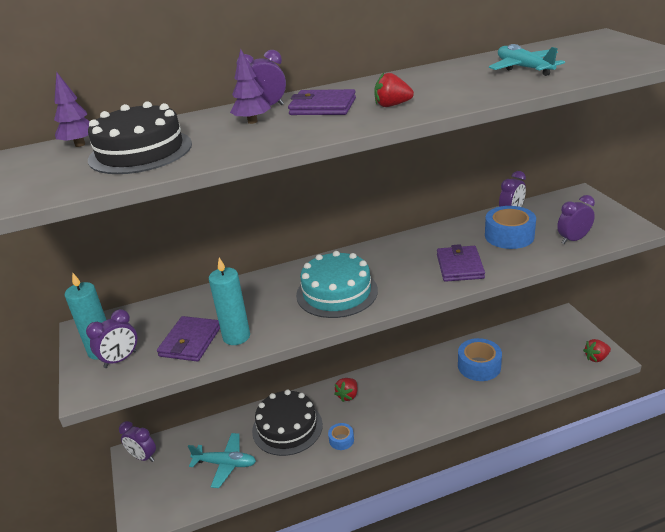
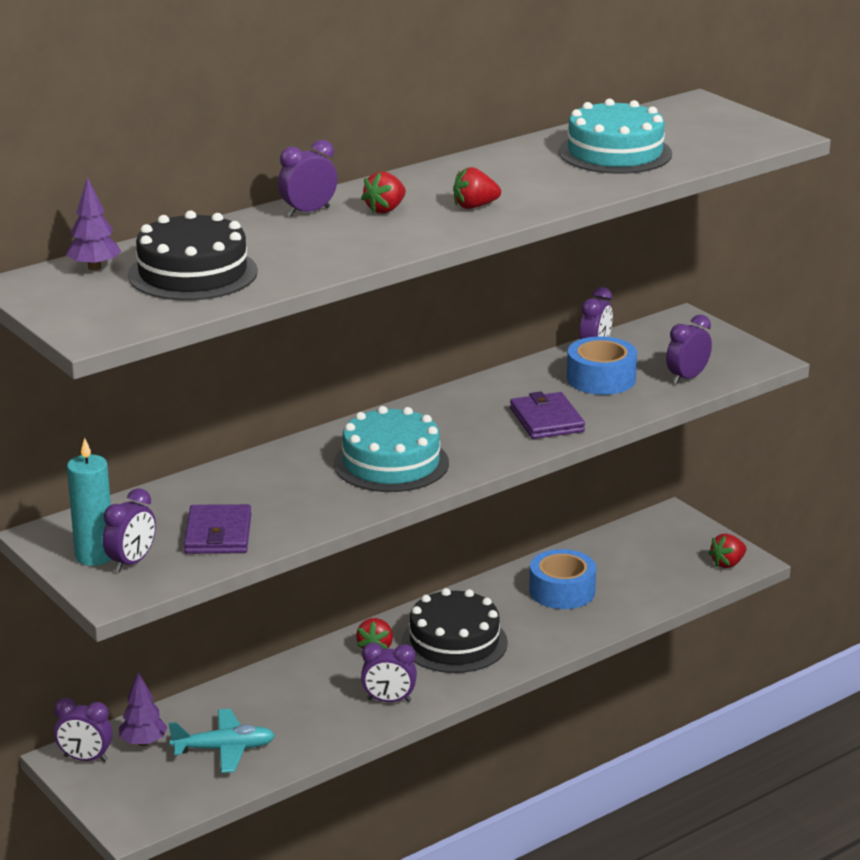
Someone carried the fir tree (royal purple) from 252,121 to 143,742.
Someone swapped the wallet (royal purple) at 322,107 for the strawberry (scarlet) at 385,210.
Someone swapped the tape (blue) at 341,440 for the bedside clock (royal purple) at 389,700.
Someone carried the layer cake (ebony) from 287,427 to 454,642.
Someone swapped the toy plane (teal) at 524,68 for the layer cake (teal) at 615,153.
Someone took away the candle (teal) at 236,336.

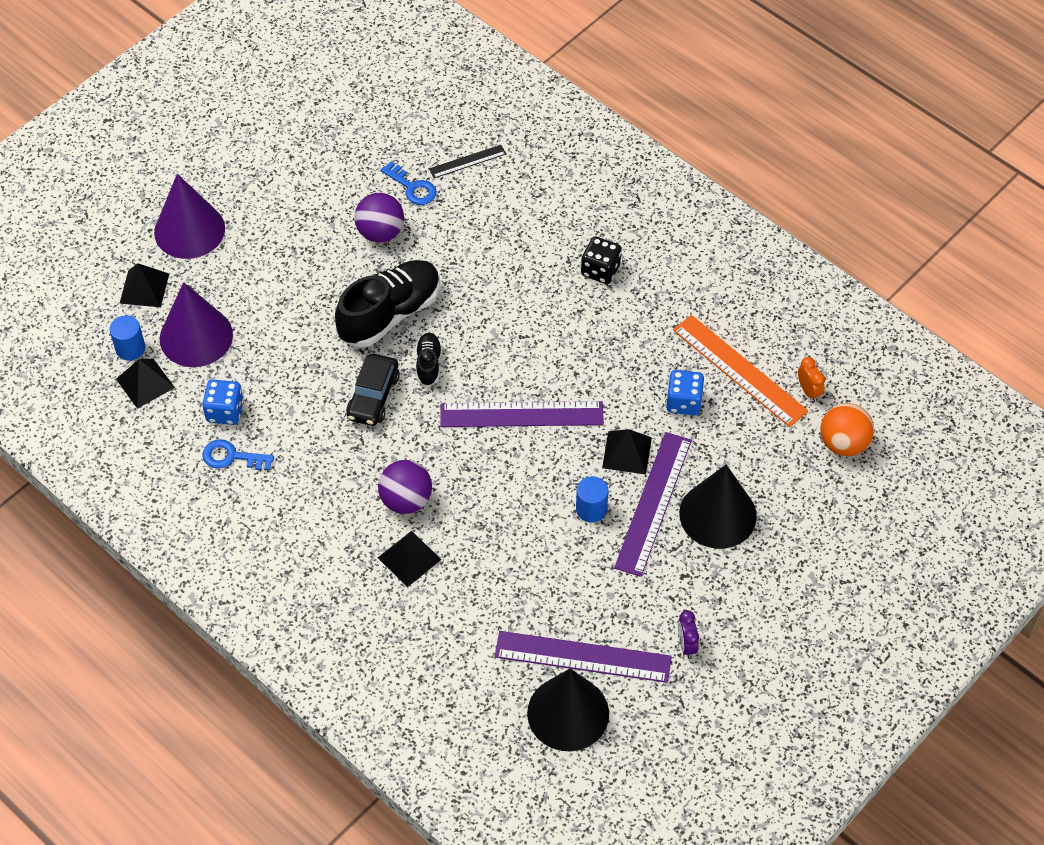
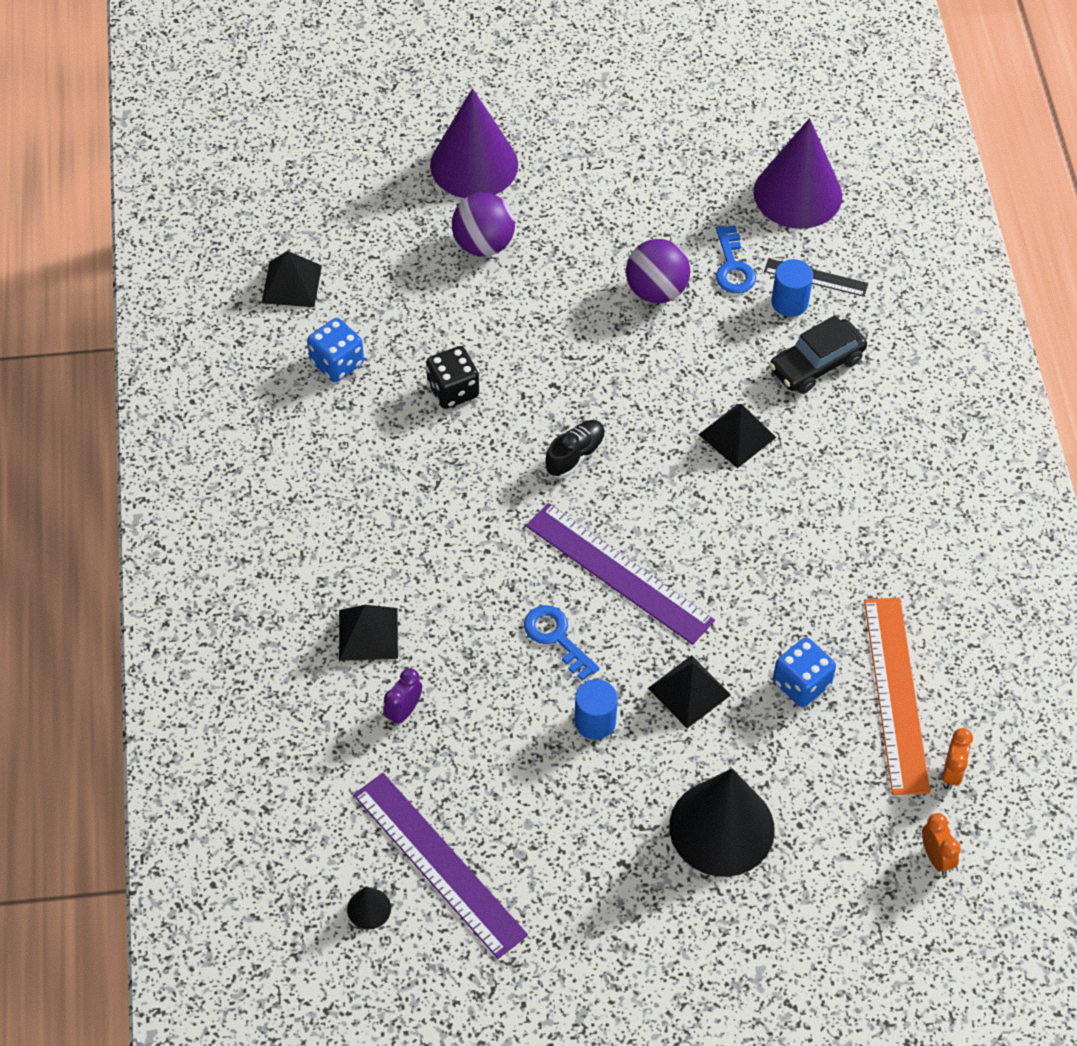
Someone scaled the solid cone (ebony) at 568,713 by 0.41.
Someone carried the bedside clock (royal purple) from 686,645 to 403,711.
Someone carried the game die (ebony) from 600,270 to 453,390.
Someone carried the sphere (royal purple) from 406,500 to 483,244.
Someone carried the latchkey (blue) from 232,457 to 557,638.
Someone carried the solid pyramid (ebony) from 144,288 to 737,435.
Someone carried the solid cone (royal purple) from 196,336 to 797,194.
Someone carried the car (ebony) from 373,397 to 816,364.
Someone carried the cylinder shape (blue) from 130,348 to 789,302.
Someone swapped the sphere (orange) at 843,443 for the bedside clock (orange) at 936,857.
Someone took away the lace-up shoe (ebony) at 390,314.
Someone took away the ruler (royal purple) at 653,503.

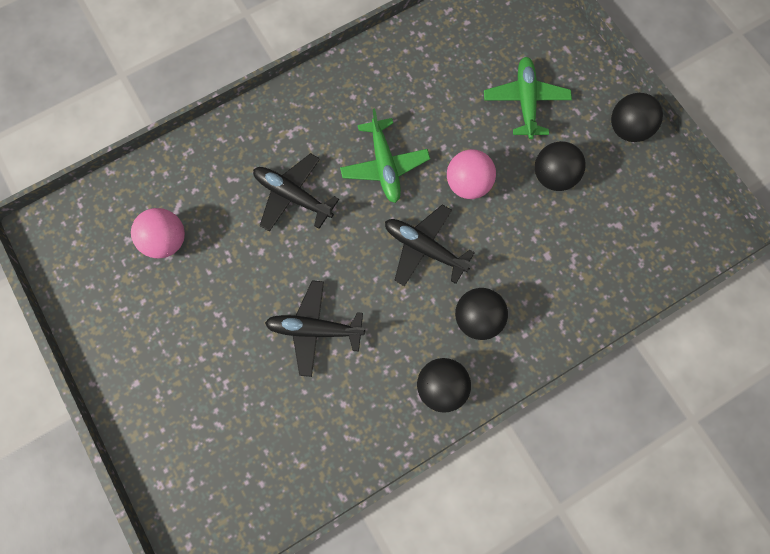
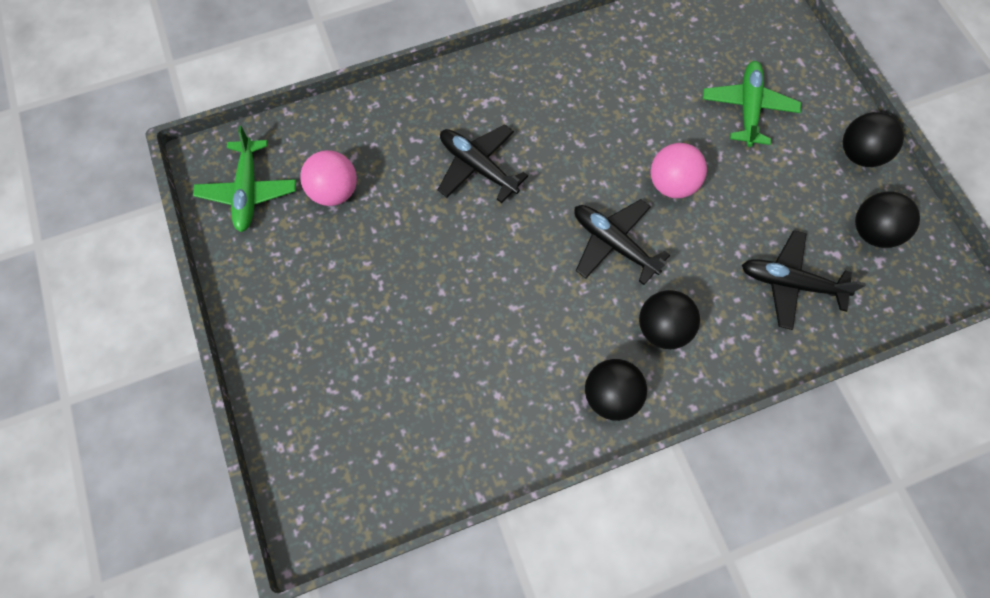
Someone carried the toy plane (leaf-green) from 384,166 to 248,191.
Someone carried the toy plane (ebony) from 314,329 to 790,283.
Someone carried the sphere (ebony) from 553,176 to 872,231.

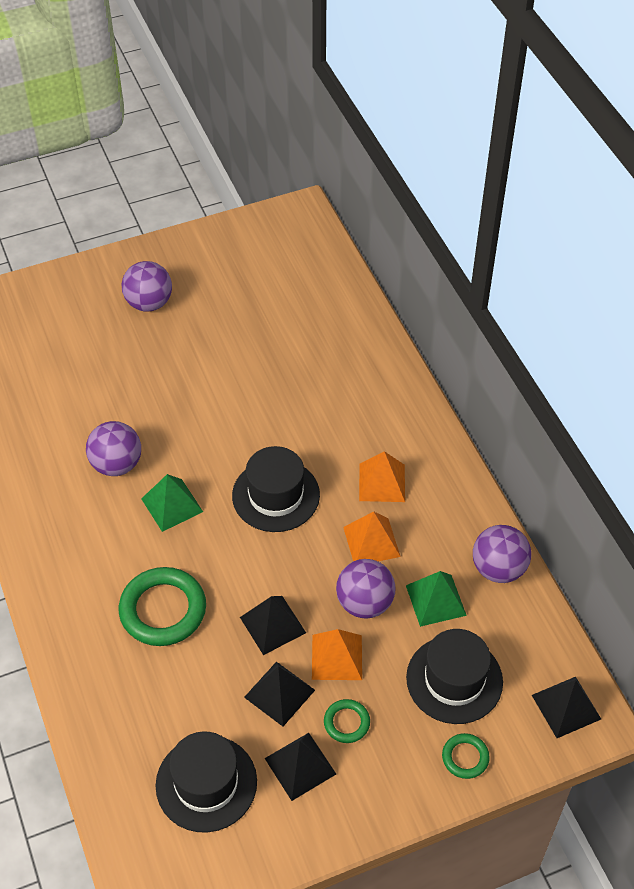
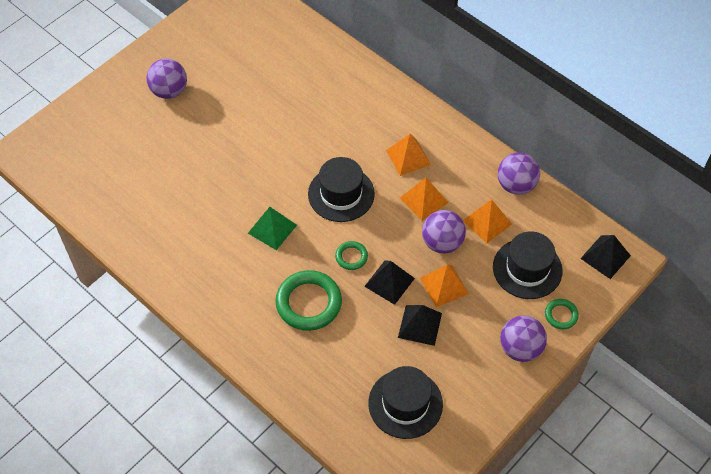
Someone carried the torus (leaf-green) from 346,722 to 351,257.
Someone repainted the solid pyramid (leaf-green) at 436,600, which became the solid pyramid (orange) at 487,222.
Someone carried the sphere (royal purple) from 117,464 to 520,348.
Someone took away the solid pyramid (ebony) at 300,766.

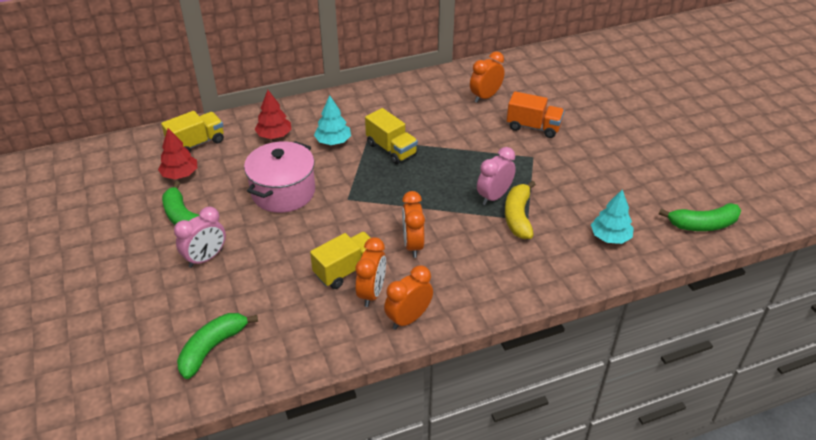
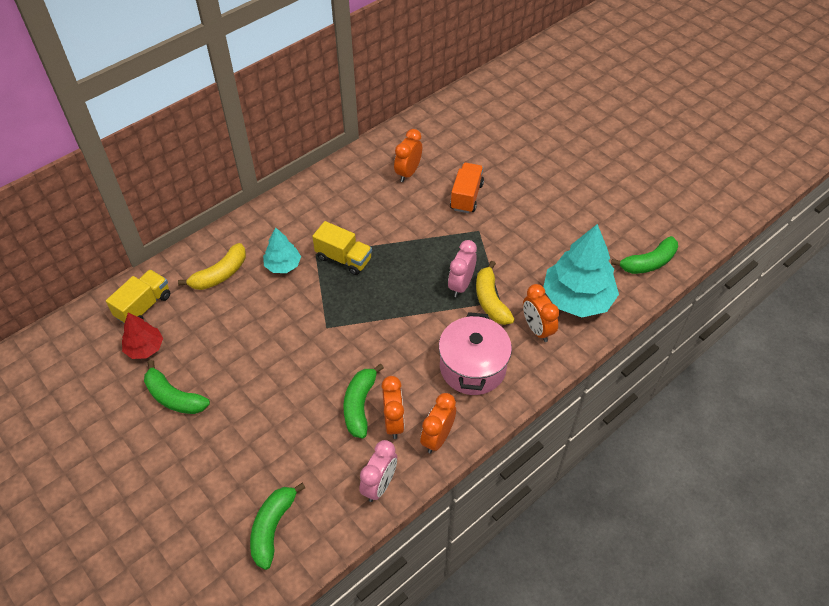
Someone swapped the fir tree (scarlet) at 274,135 for the banana (golden) at 220,274.
Someone swapped the lorry (golden) at 346,270 for the banana (leaf-green) at 360,405.
Someone carried the bedside clock (rosy) from 206,258 to 379,485.
Someone carried the pot (rosy) from 283,192 to 472,367.
Someone rotated the lorry (orange) at 533,127 by 75 degrees counterclockwise.
Someone carried the bedside clock (orange) from 413,245 to 537,329.
Someone scaled the fir tree (teal) at 610,237 by 1.90.

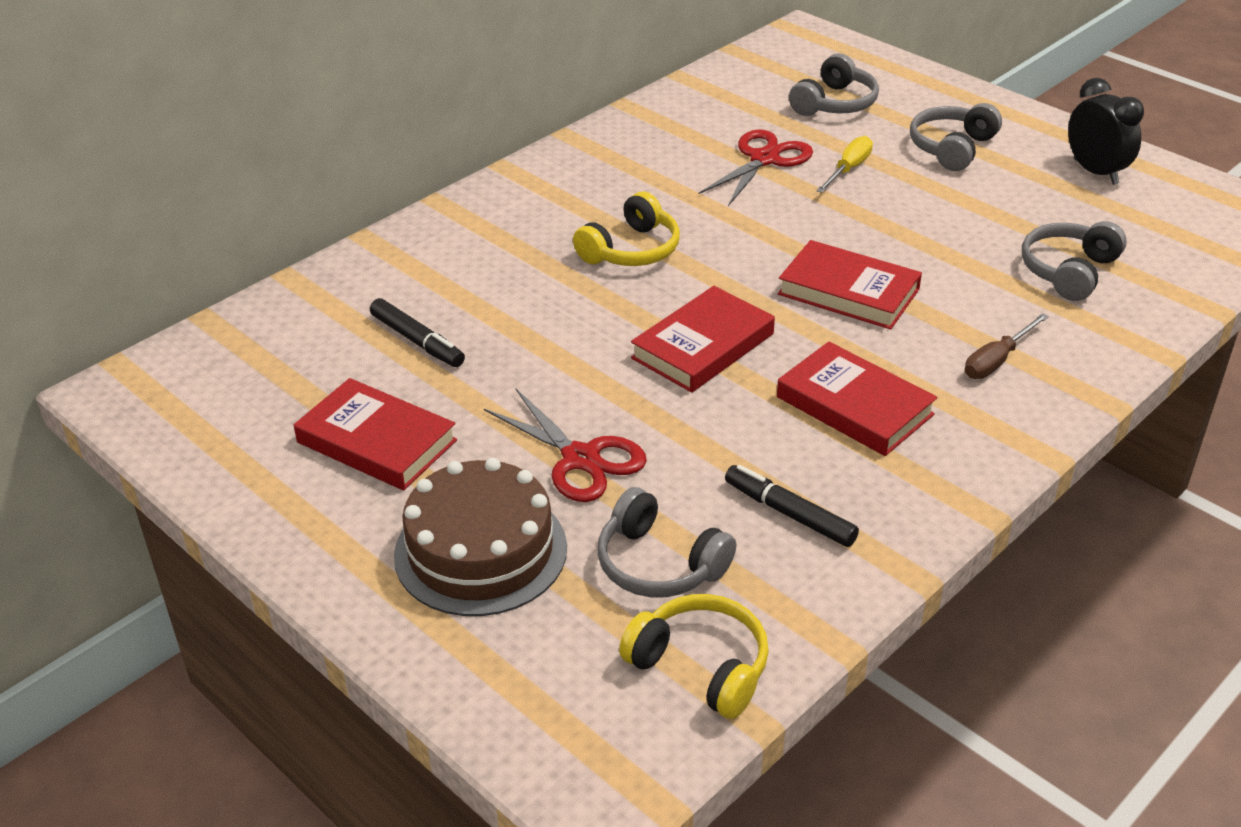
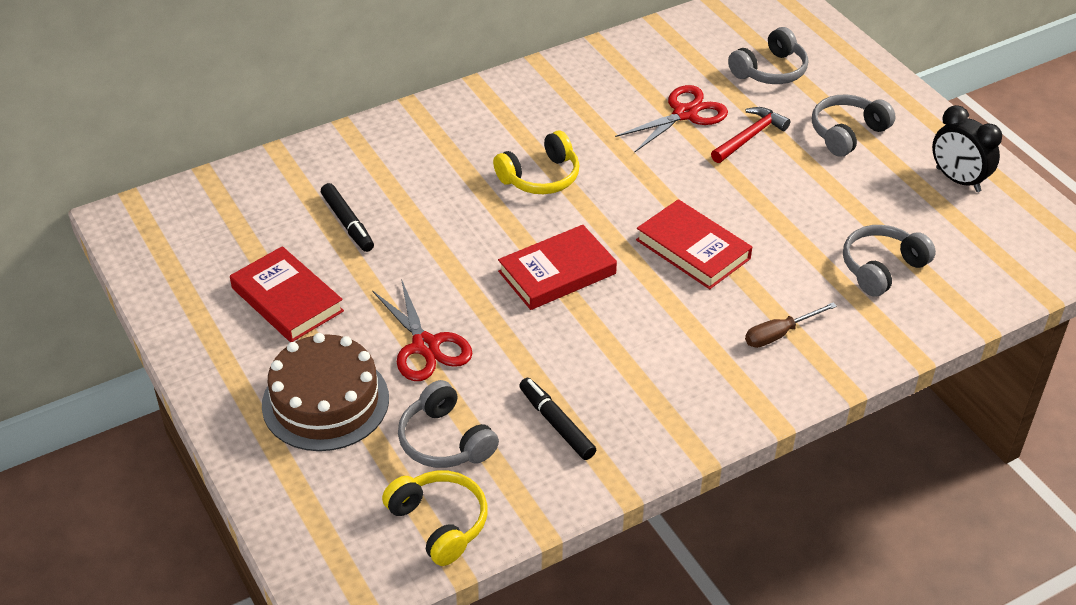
Someone swapped the flat screwdriver (golden) at 848,169 for the carpenter's hammer (scarlet) at 749,137.
Someone rotated the bedside clock (ebony) at 1095,172 by 150 degrees clockwise.
Someone took away the hardcover (scarlet) at 854,405.

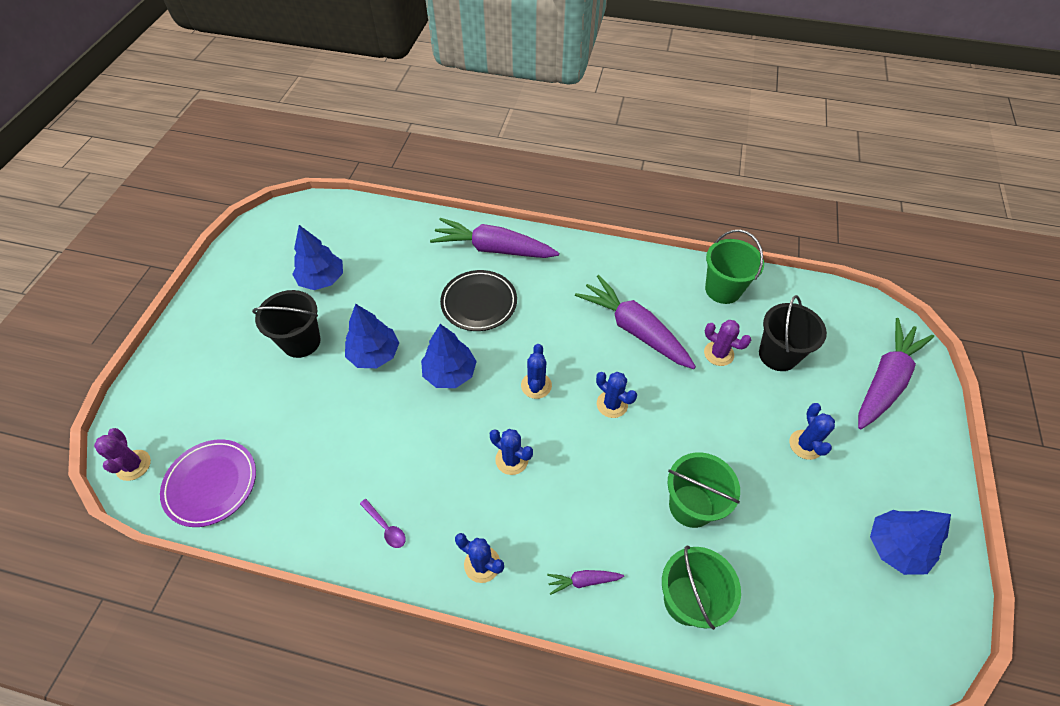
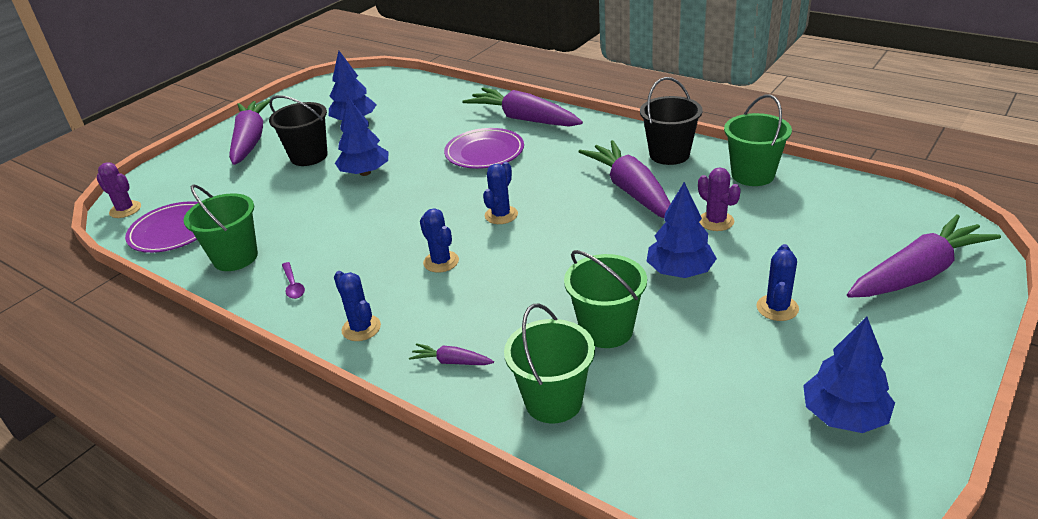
Someone rotated the prickly plant (royal purple) at 133,465 by 60 degrees counterclockwise.
Someone put down the pail (leaf-green) at 235,257.
Someone put down the root vegetable (royal purple) at 251,140.
Someone repainted the plate (ebony) at 479,303, which became the plate (royal purple) at 484,152.
Someone carried the pail (ebony) from 778,355 to 669,154.
Someone carried the fir tree (blue) from 450,373 to 680,271.
Someone took away the prickly plant (blue) at 612,404.

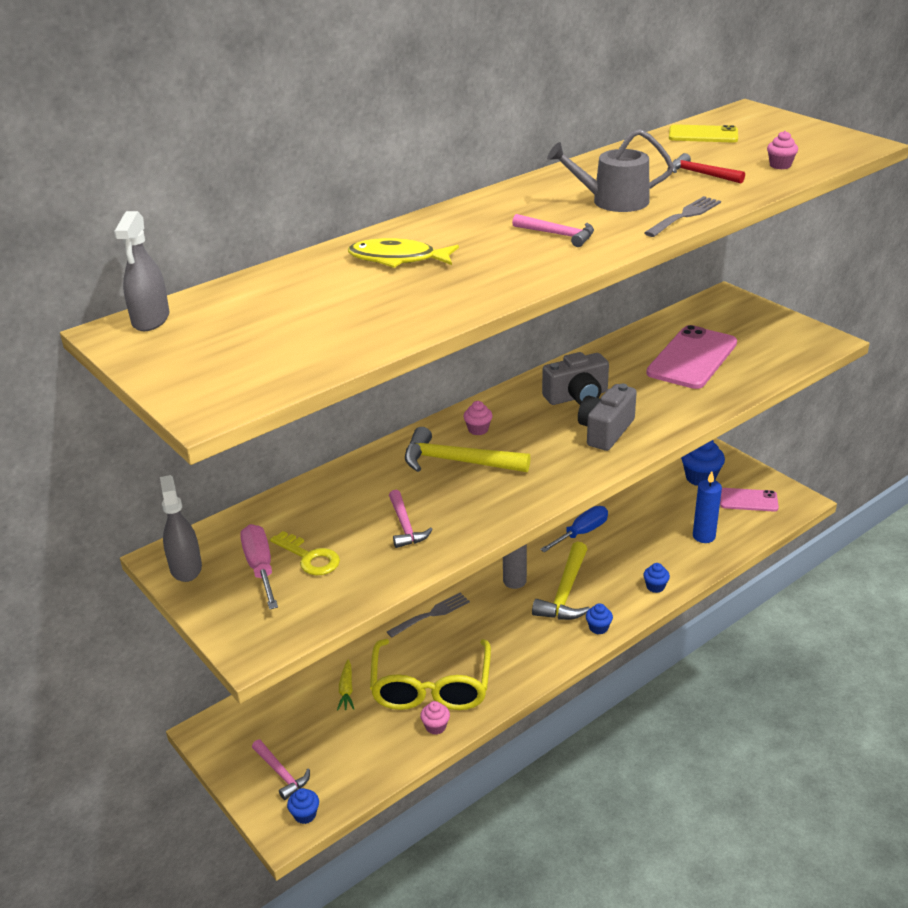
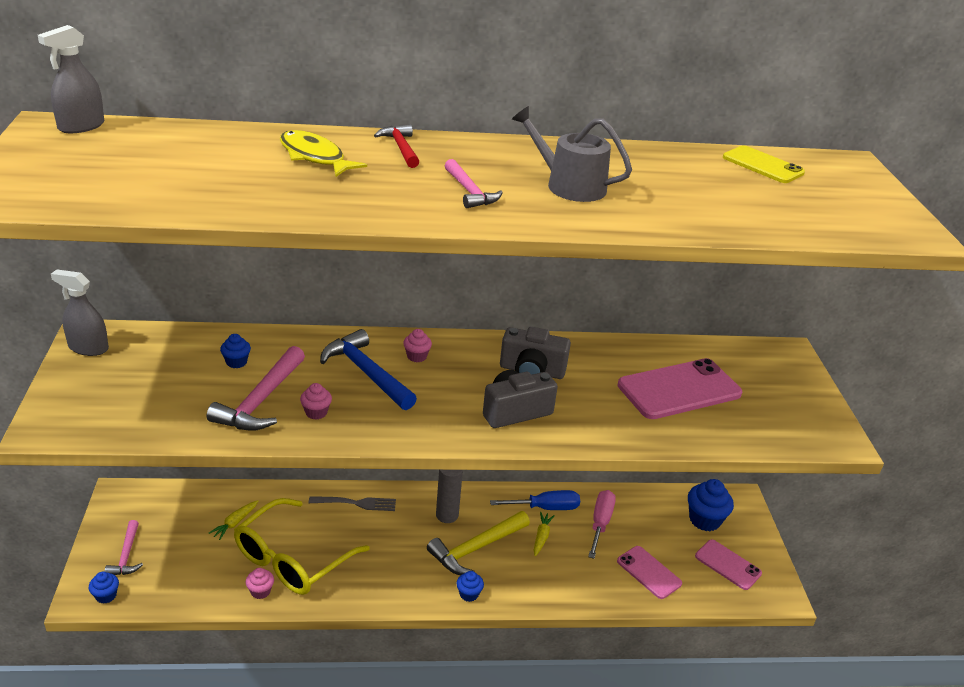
Someone rotated the spray bottle (grey) at 186,568 by 90 degrees counterclockwise.
Someone scaled the carpenter's hammer (rosy) at 405,526 by 1.66.
Someone carried the fairy cake (blue) from 655,587 to 236,362.
Someone carried the fairy cake (rosy) from 780,165 to 316,412.
Someone repainted the carpenter's hammer (golden) at 457,461, which became the carpenter's hammer (blue) at 366,372.
Someone carried the carpenter's hammer (scarlet) from 701,174 to 401,148.
Someone put down the root vegetable (golden) at 541,537.
Someone carried the flat screwdriver (rosy) from 260,568 to 600,523.
Someone swapped the candle (blue) at 704,536 for the phone (rosy) at 649,572.
Someone took away the latchkey (golden) at 310,557.
Someone took away the dinner fork (grey) at 684,216.

